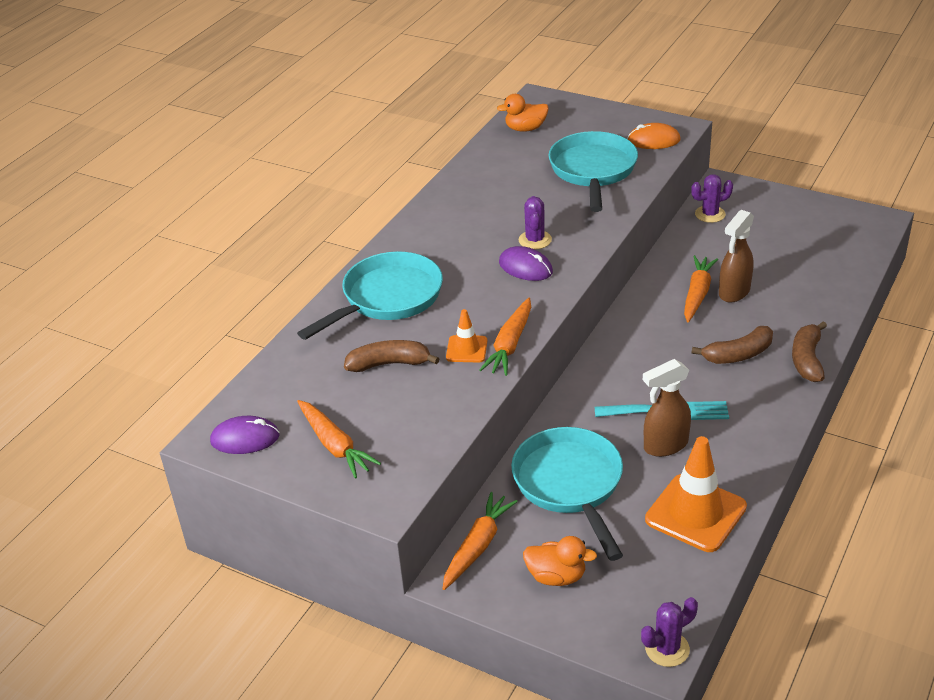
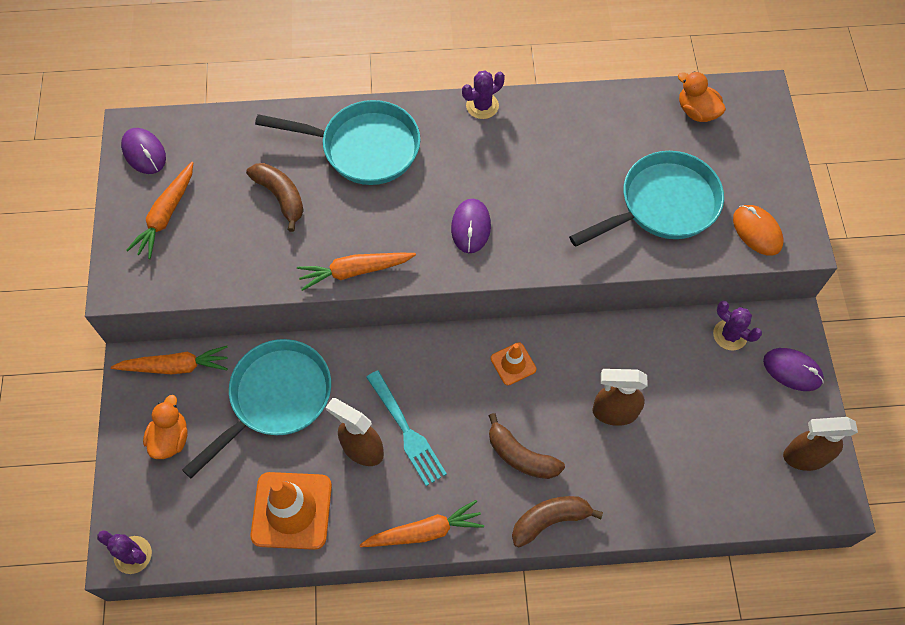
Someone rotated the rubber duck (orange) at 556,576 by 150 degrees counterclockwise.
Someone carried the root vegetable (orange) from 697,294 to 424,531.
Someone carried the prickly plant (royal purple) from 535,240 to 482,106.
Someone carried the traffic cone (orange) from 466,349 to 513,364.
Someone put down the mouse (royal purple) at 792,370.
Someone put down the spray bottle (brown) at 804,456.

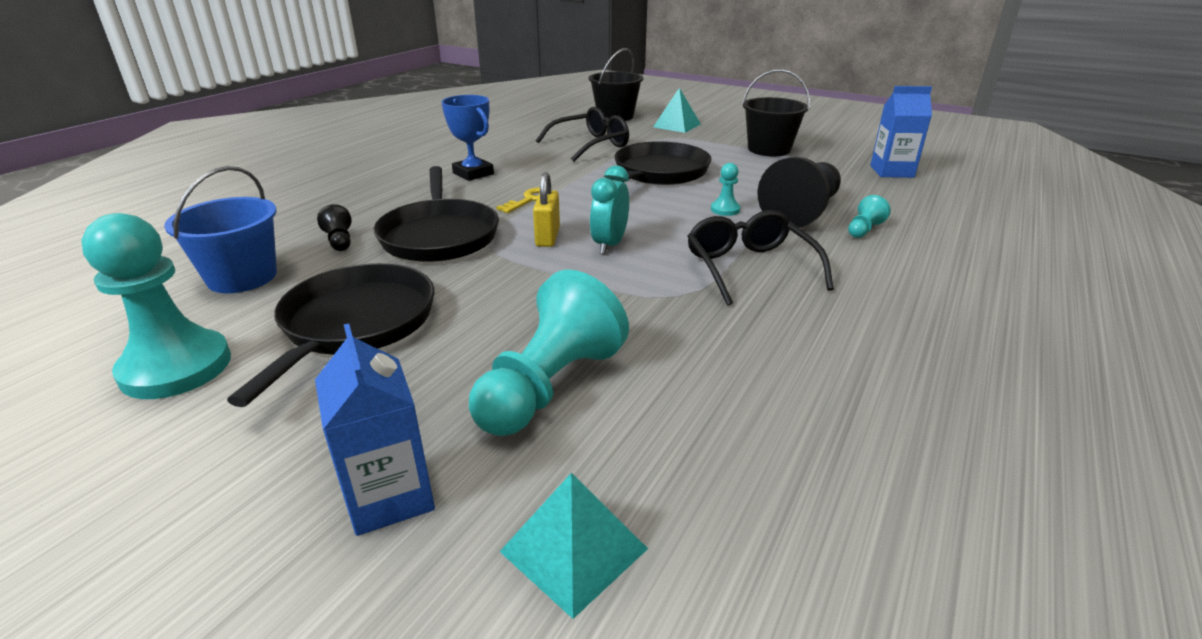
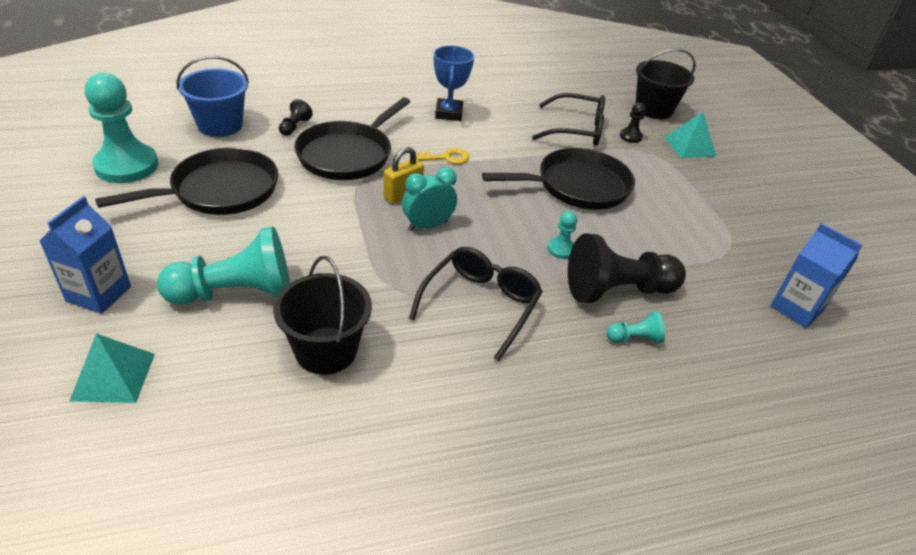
Someone carried the pail (ebony) from 769,149 to 326,350.
Someone put down the pawn (ebony) at 630,136.

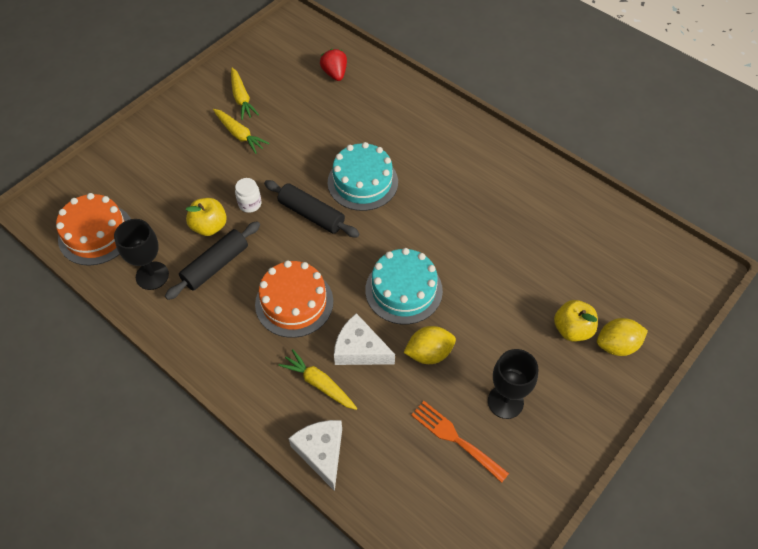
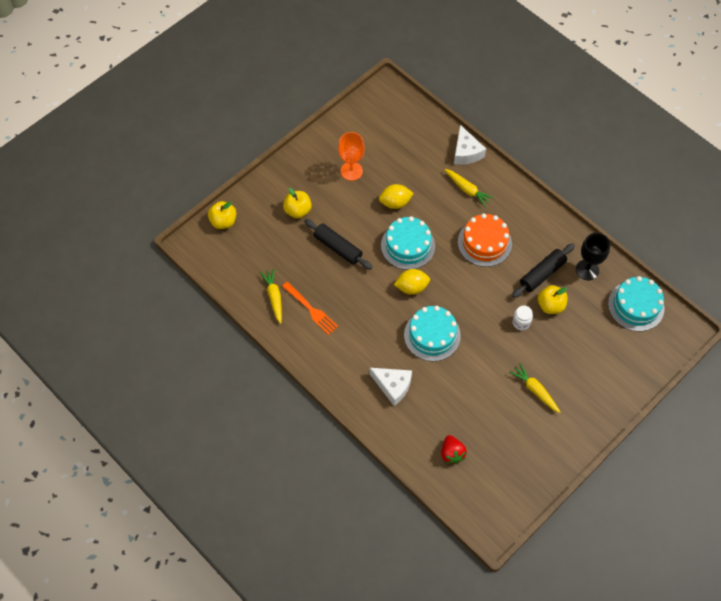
Someone put down the apple (golden) at 223,221.
Someone carried the root vegetable (golden) from 242,98 to 274,297.
Someone carried the dinner fork (orange) from 455,439 to 311,310.
Someone carried the pastry roller (ebony) from 311,214 to 338,248.
Someone repainted the chalice (ebony) at 505,401, which became the chalice (orange) at 351,171.
Someone carried the cheese wedge (pure white) from 359,350 to 393,386.
Someone carried the citrus fruit (golden) from 617,345 to 411,287.
Someone repainted the layer cake (orange) at 96,234, which became the layer cake (teal) at 636,306.

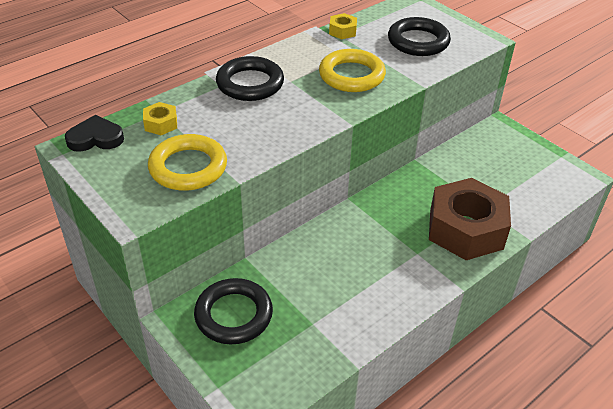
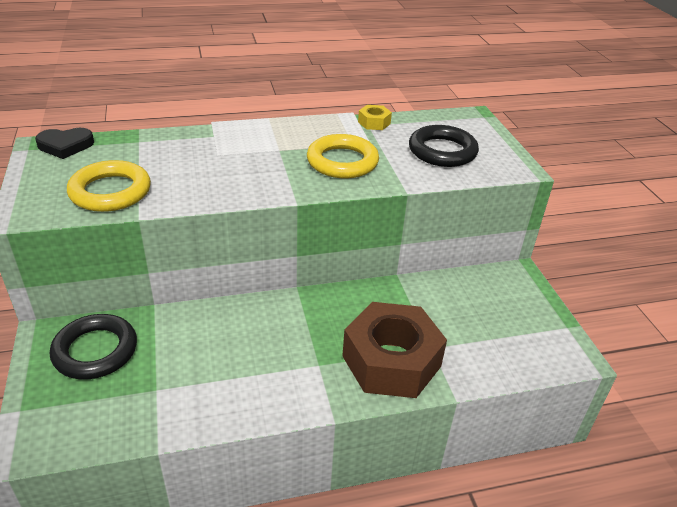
Someone rotated the heart shape (ebony) at 95,138 by 150 degrees clockwise.
Someone took away the hex nut (golden) at 161,124.
Someone took away the torus (ebony) at 250,84.

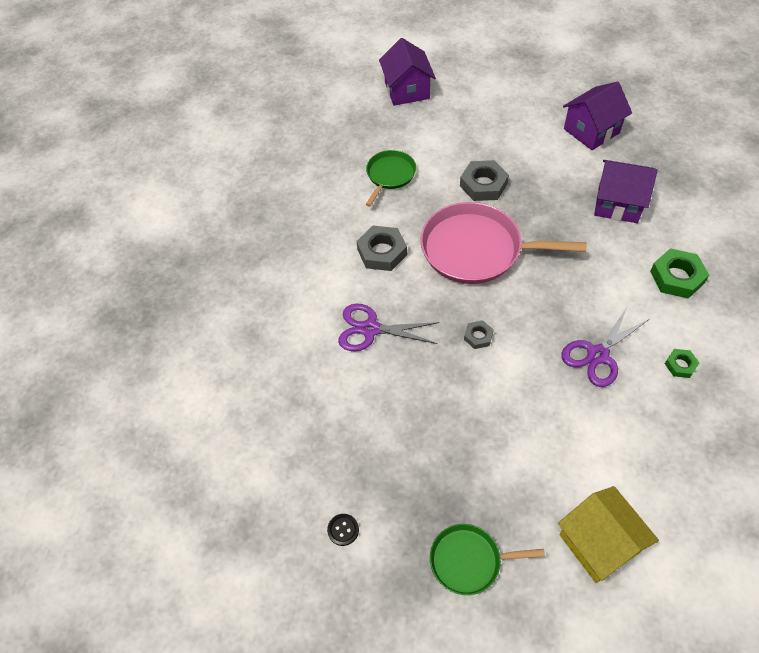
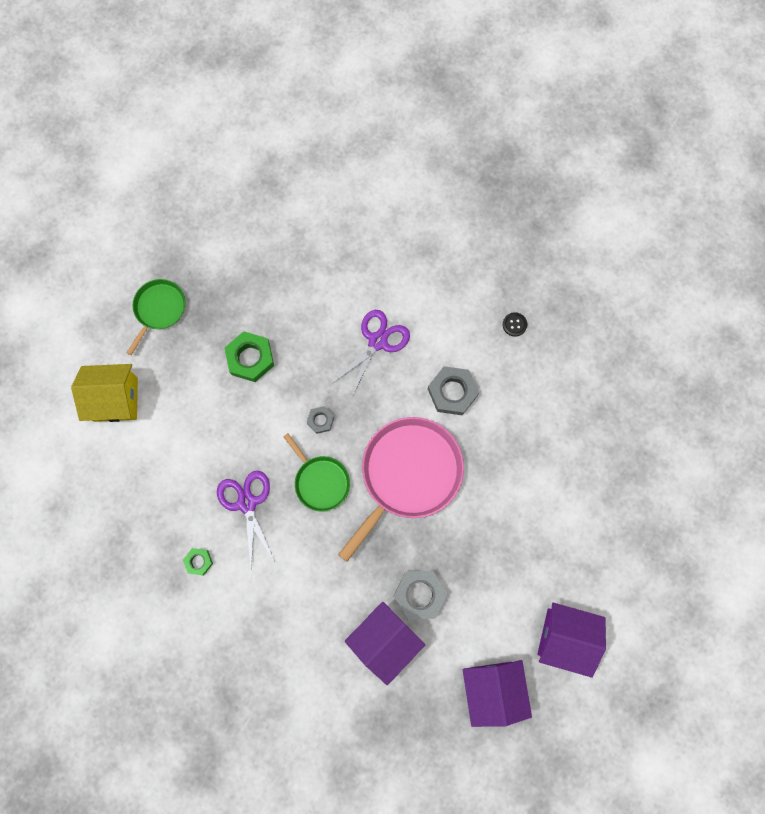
Someone carried the hex nut (leaf-green) from 677,277 to 250,358.
Someone carried the frying pan (leaf-green) from 389,175 to 320,481.
Someone carried the hex nut (grey) from 483,185 to 419,594.
Someone carried the shirt button (ebony) from 343,530 to 514,324.
Someone carried the house (royal purple) from 407,90 to 565,637.

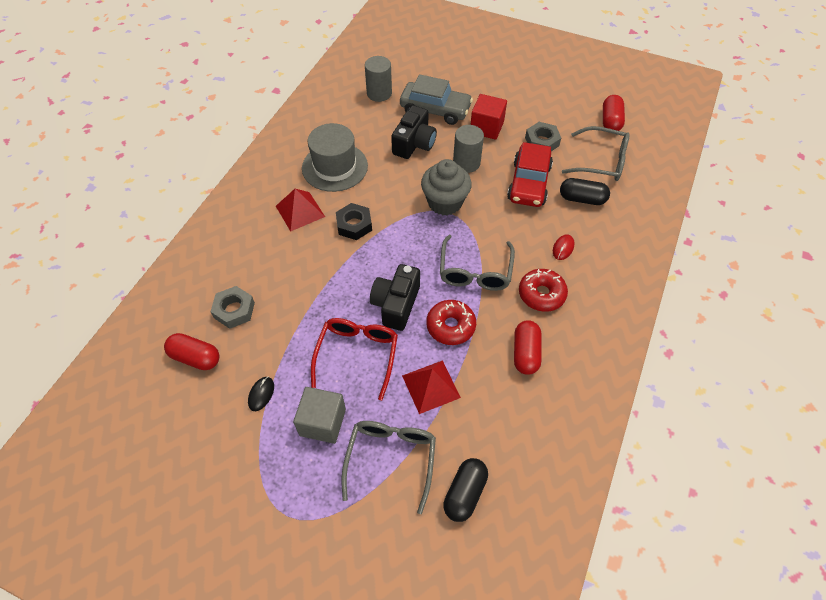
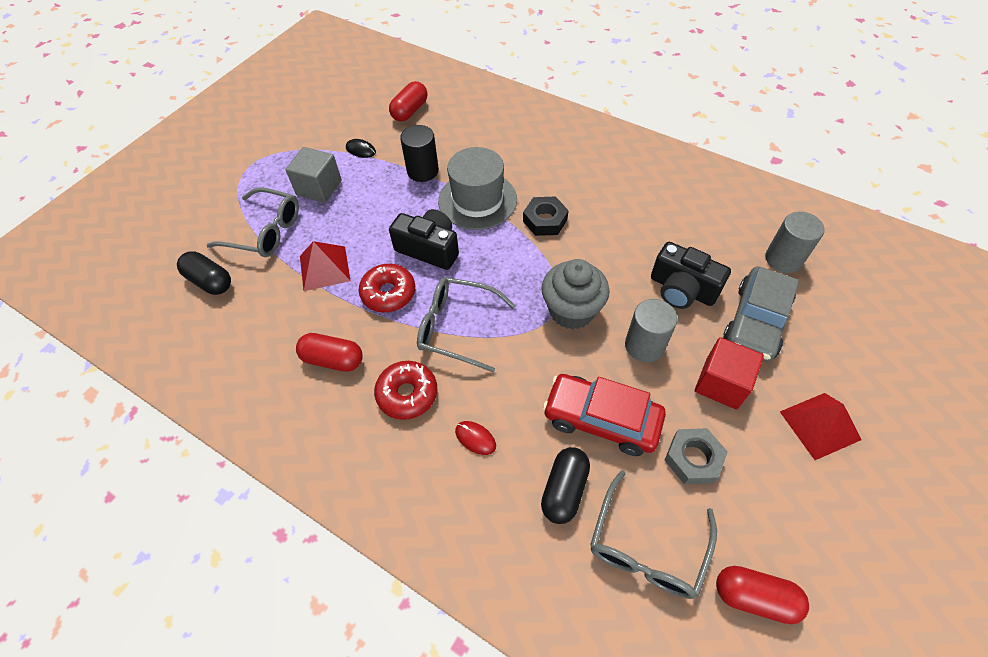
Someone put down the cylinder shape (ebony) at 422,171.
Someone carried the tall hat (grey) from 335,167 to 477,200.
Someone carried the solid pyramid (scarlet) from 300,211 to 819,425.
Someone took away the hex nut (grey) at 234,310.
Someone took away the eyeglasses (scarlet) at 357,355.

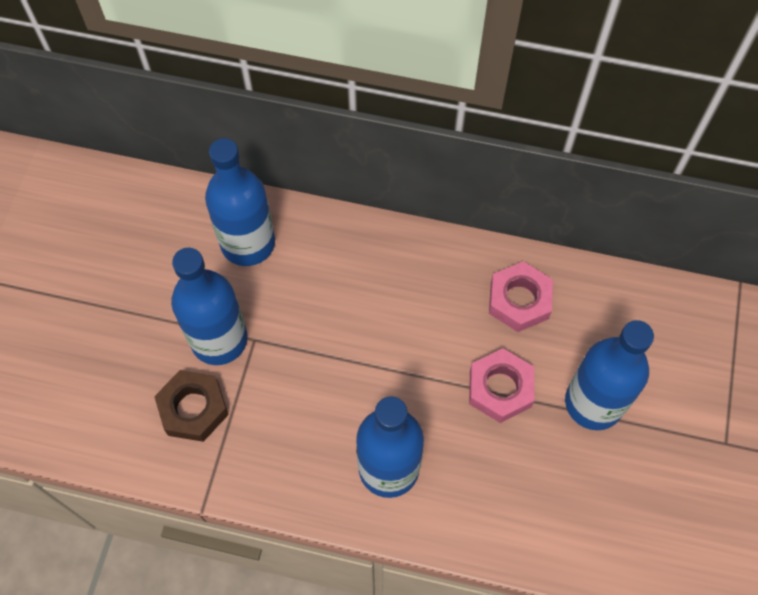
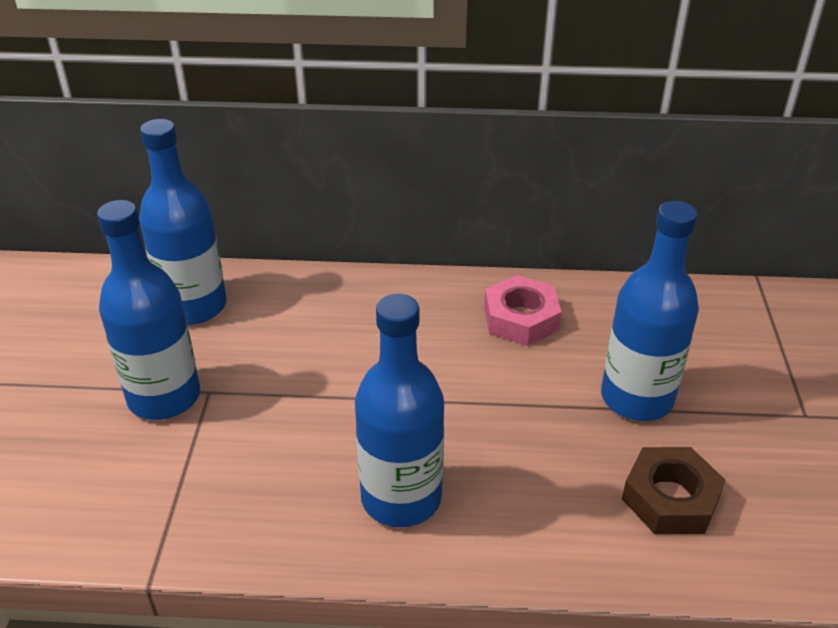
Someone carried the hex nut (brown) from 193,408 to 670,498.
Someone took away the hex nut (rosy) at 500,389.

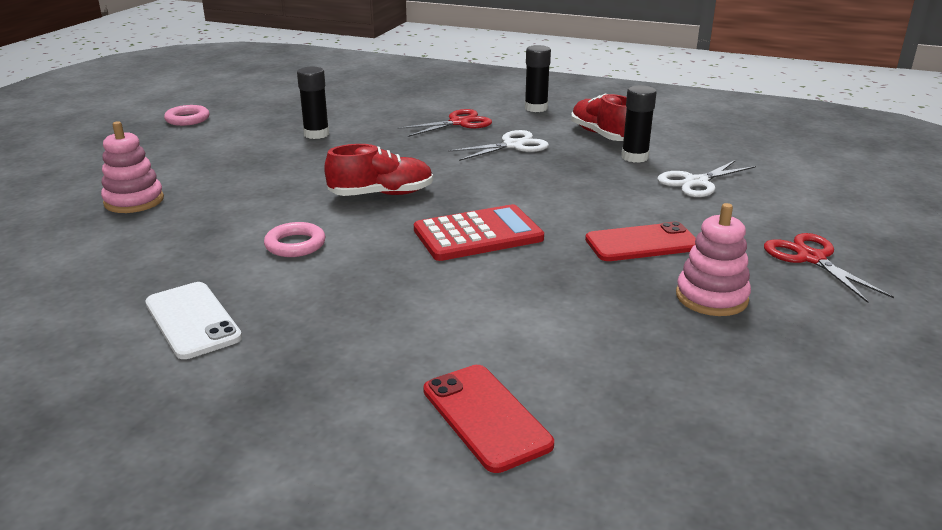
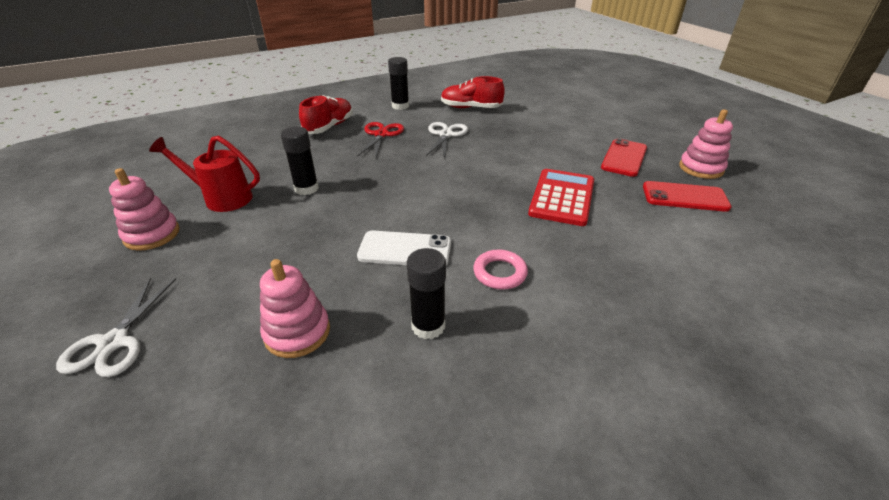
Someone carried the pair of scissors (pure white) from 696,182 to 114,342.
Someone swapped the torus (rosy) at 187,119 for the ring stacker (rosy) at 152,235.
Someone put down the watering can (scarlet) at 222,198.
Someone carried the lace-up shoe (scarlet) from 381,194 to 329,127.
Someone carried the phone (pure white) from 192,320 to 405,250.
Someone carried the glue stick (ebony) from 634,157 to 428,326.
Someone carried the phone (scarlet) from 485,417 to 684,197.
Someone took away the pair of scissors (scarlet) at 811,258.

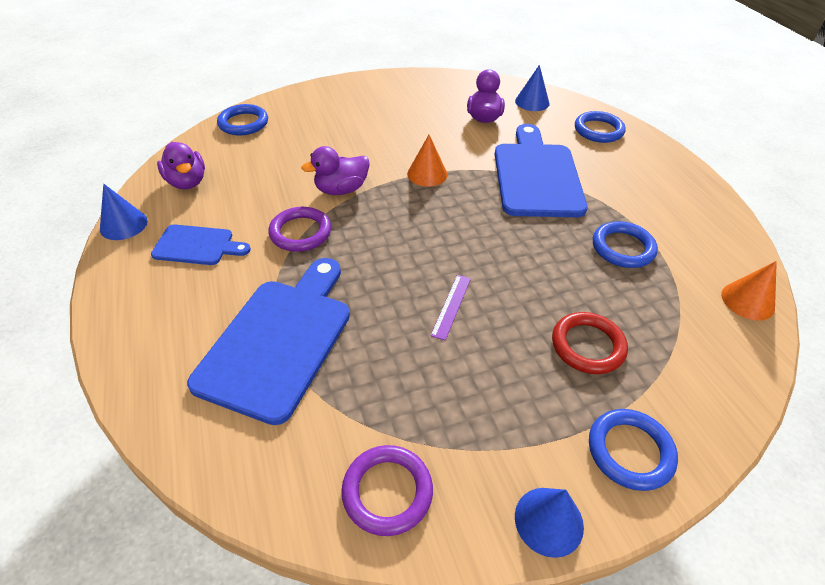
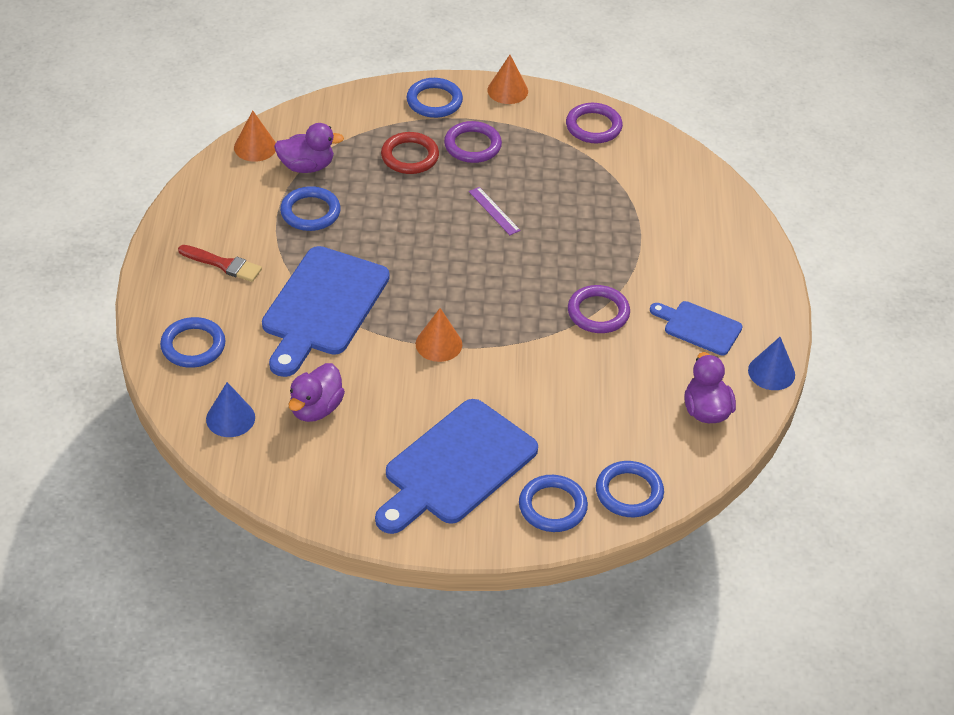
Someone put down the paint brush (scarlet) at 223,264.
Someone carried the rubber duck (royal purple) from 341,189 to 307,166.
Someone carried the bread board (blue) from 279,340 to 456,467.
Someone put down the torus (royal purple) at 472,145.
Someone rotated the ruler (royal purple) at 451,306 by 75 degrees counterclockwise.
Someone repainted the solid cone (blue) at 549,521, which became the solid cone (orange) at 507,90.
Someone put down the torus (blue) at 552,507.

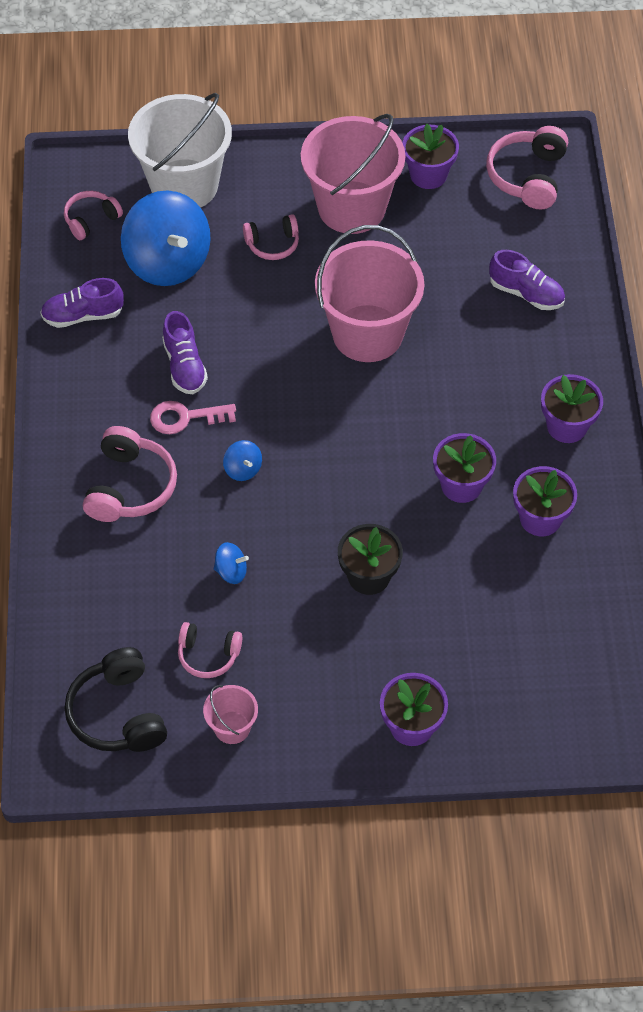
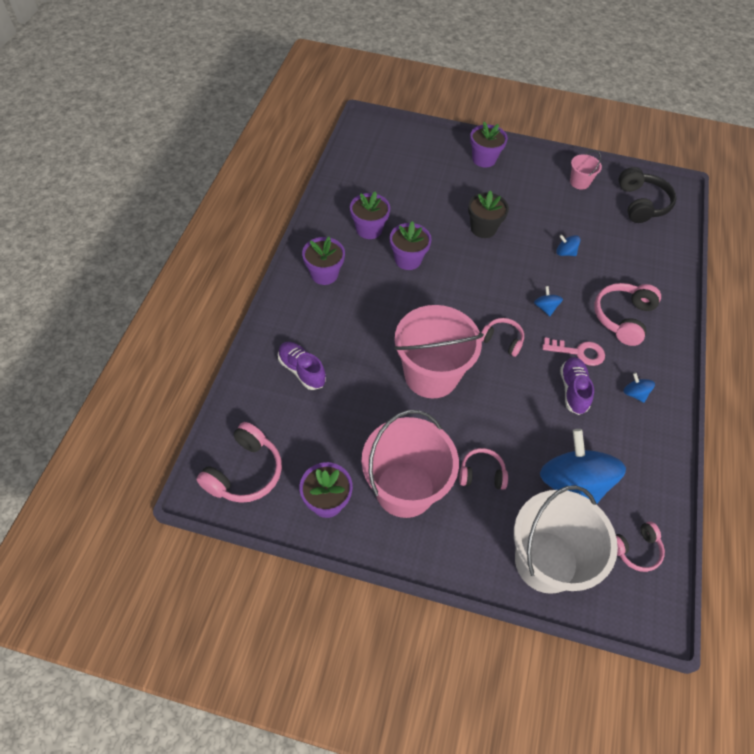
Someone carried the headphones (rosy) from 208,655 to 502,340.
Someone put down the spinning top (blue) at 634,393.
Someone took away the lace-up shoe (royal purple) at 83,315.

